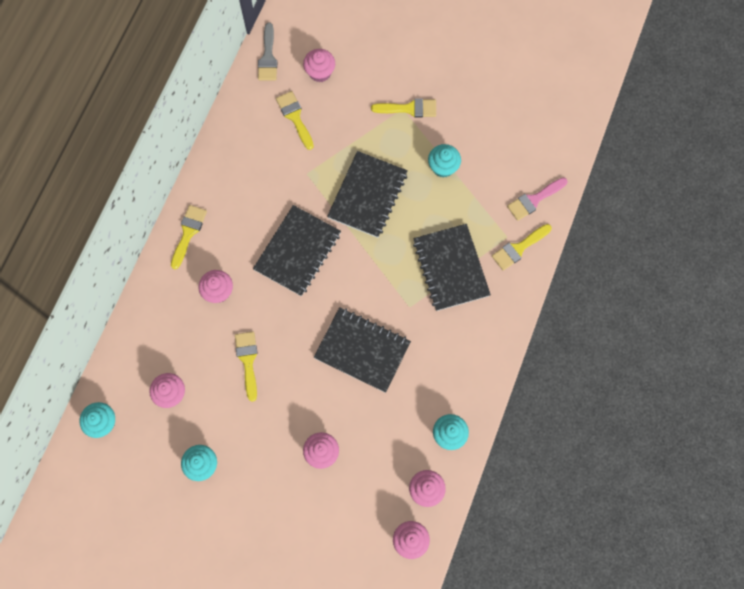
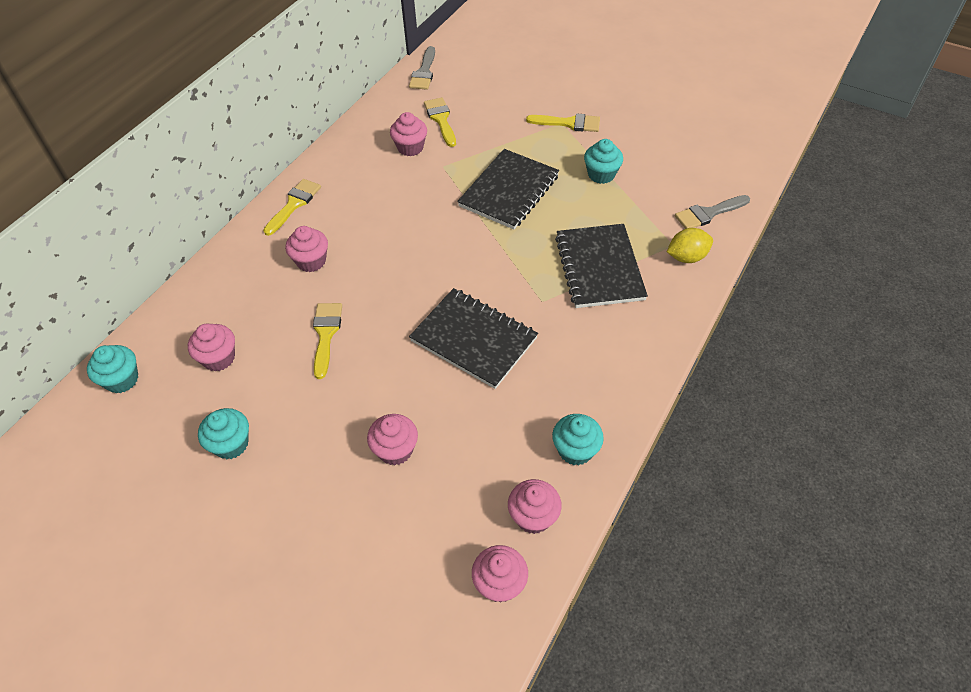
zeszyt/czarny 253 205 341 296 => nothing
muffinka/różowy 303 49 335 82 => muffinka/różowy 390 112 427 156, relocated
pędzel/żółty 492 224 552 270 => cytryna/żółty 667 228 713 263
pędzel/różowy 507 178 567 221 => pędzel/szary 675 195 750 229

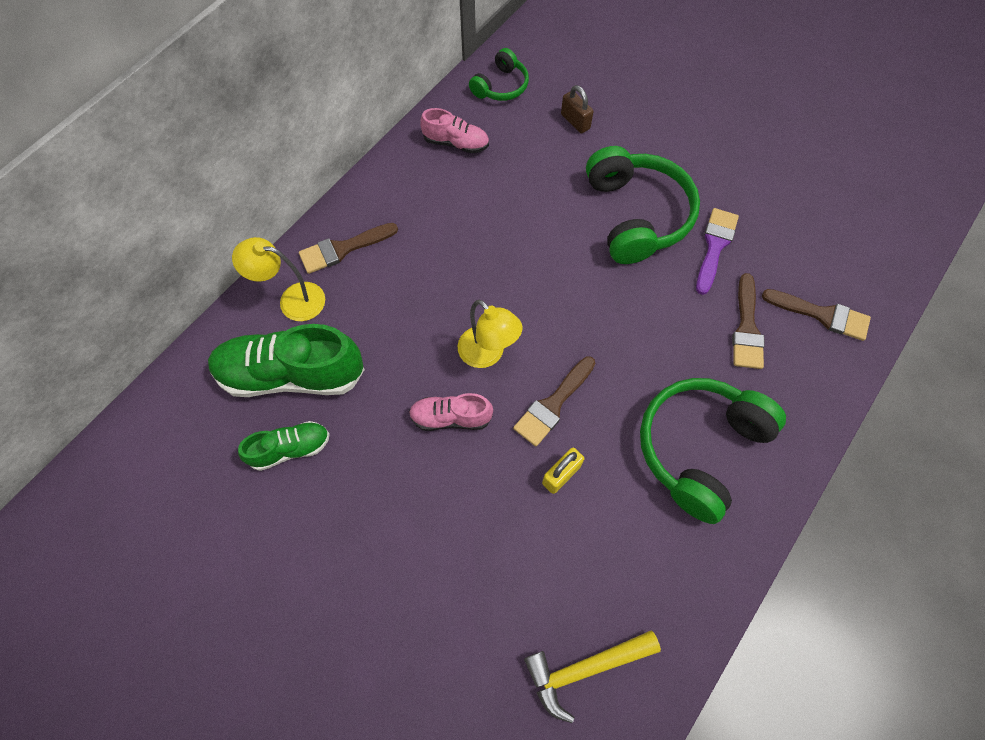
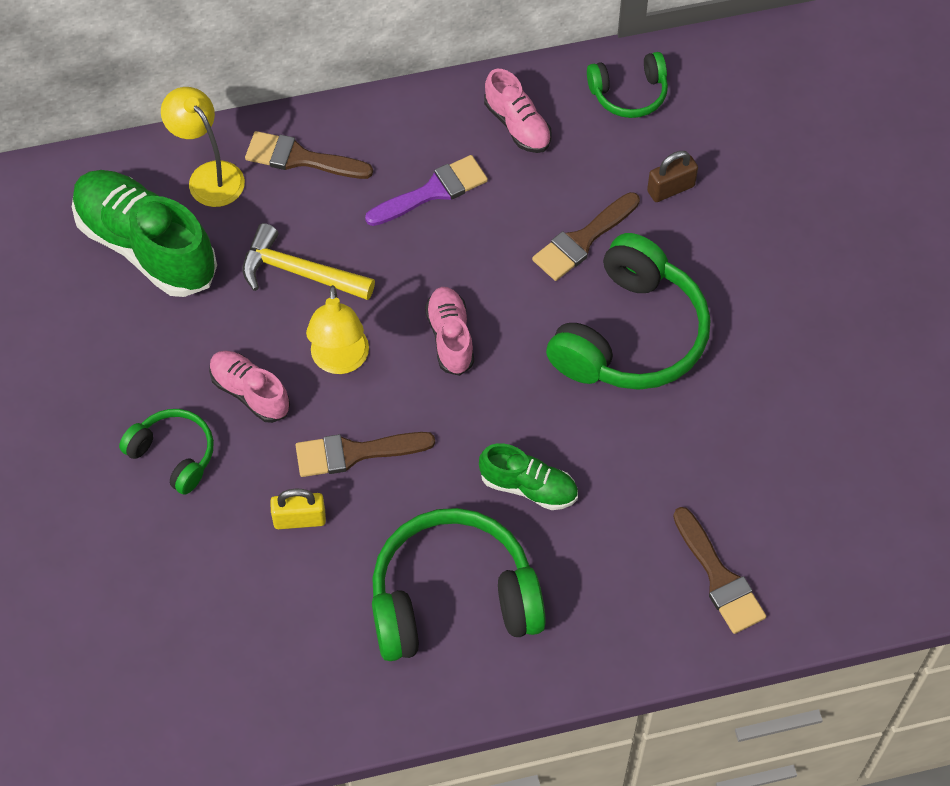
nothing => słuchawki/zielony 119 409 214 495
nothing => but/różowy 425 287 474 376
but/zielony 238 421 330 471 => but/zielony 479 443 578 510, relocated
młotek/żółty 524 630 661 723 => młotek/żółty 243 223 375 300, relocated
pędzel/fioletowy 696 208 739 295 => pędzel/fioletowy 365 155 488 226, relocated
pędzel/brązowy 732 273 765 369 => pędzel/brązowy 532 192 640 281, relocated
kłódka/brązowy 561 85 594 134 => kłódka/brązowy 647 151 698 202, 60 degrees clockwise

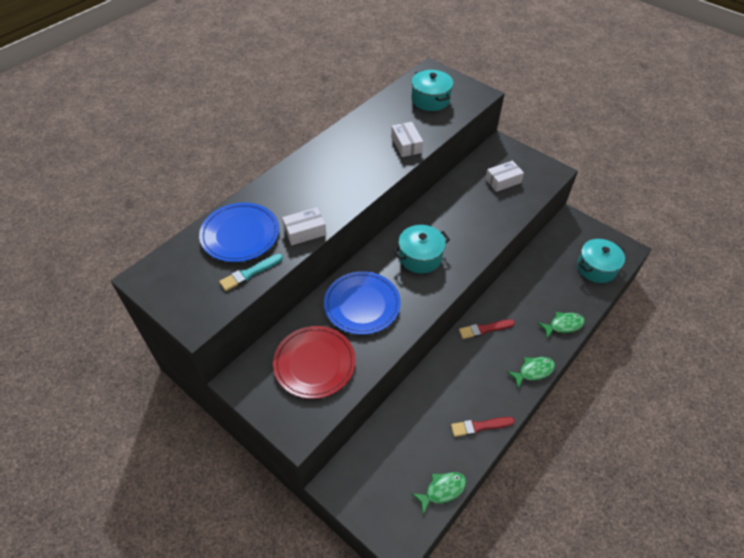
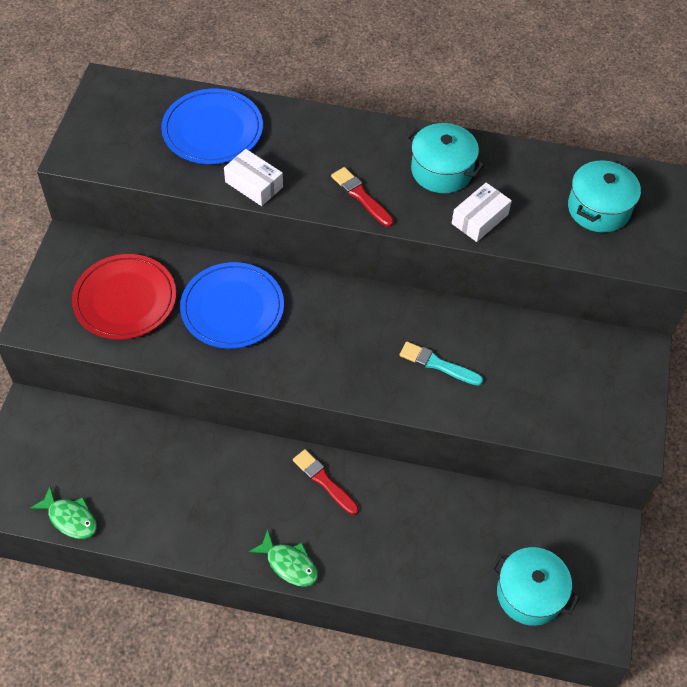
pudełko/biały 485 161 524 192 => nothing
ryba/zielony 538 312 585 338 => nothing
pędzel/turkusowy 219 254 283 291 => pędzel/turkusowy 400 342 483 386, relocated
garnek/turkusowy 393 225 450 274 => garnek/turkusowy 405 123 485 193, relocated
pędzel/czerwony 451 417 515 437 => pędzel/czerwony 331 167 394 227, relocated

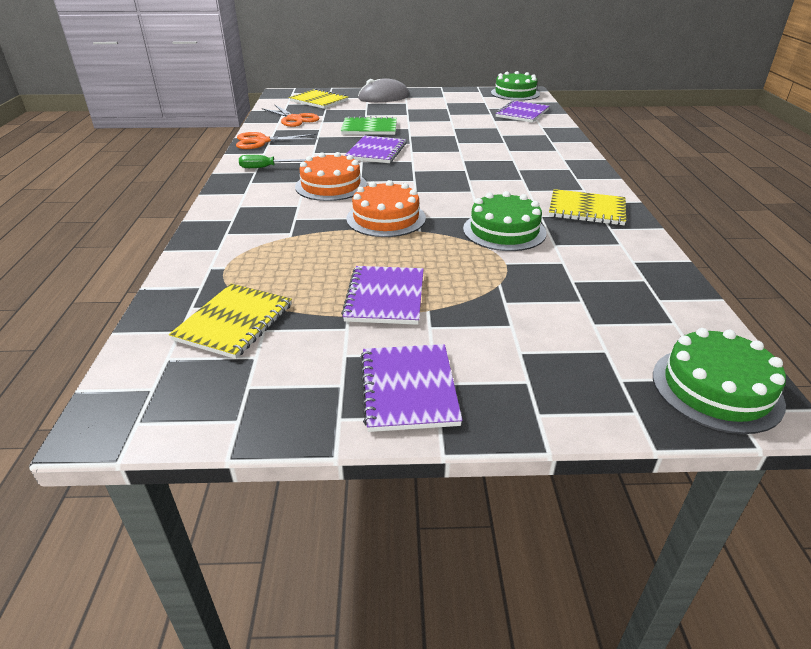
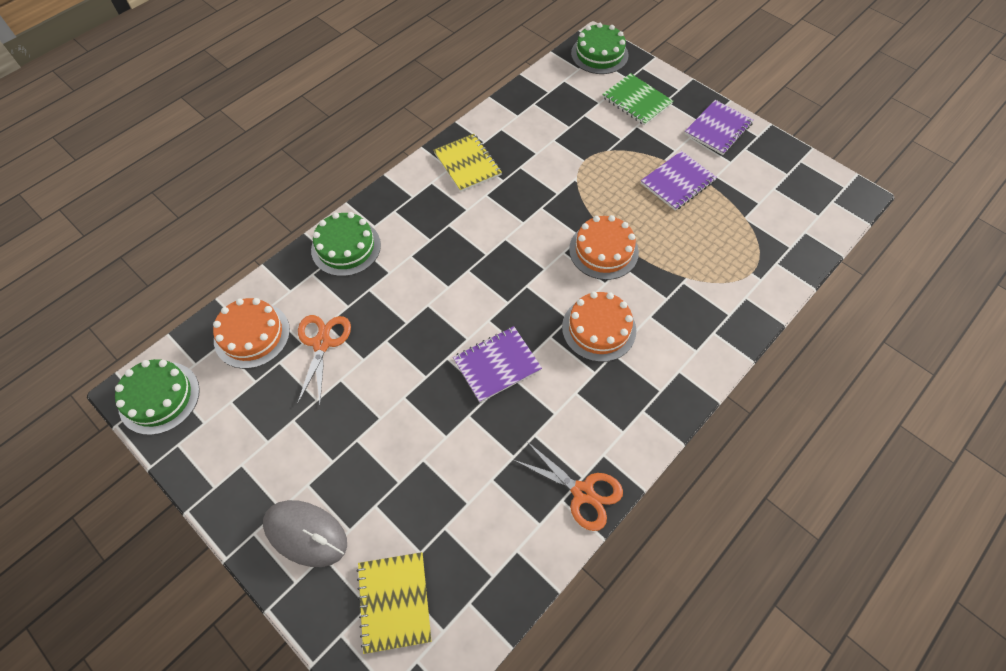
zeszyt/żółty 169 284 292 359 => nothing
śrubokręt/zielony 239 155 306 168 => nothing
nożyczki/pomarańczowy 262 105 320 127 => nożyczki/pomarańczowy 297 315 351 405, relocated
zeszyt/zielony 341 116 397 135 => zeszyt/zielony 602 73 673 126, relocated
tort/zielony 463 191 546 251 => tort/zielony 311 212 381 276, relocated
zeszyt/fioletowy 496 100 549 123 => tort/pomarańczowy 213 298 290 369

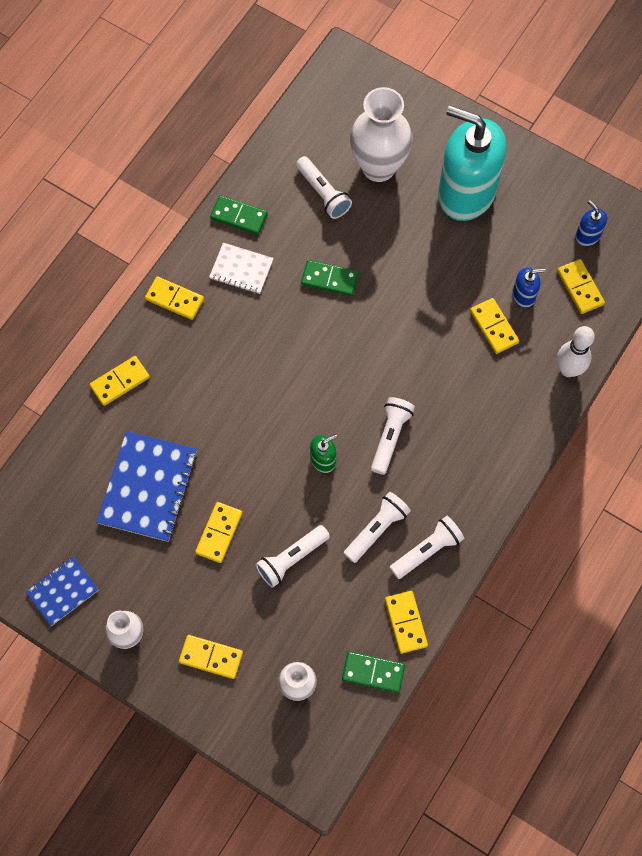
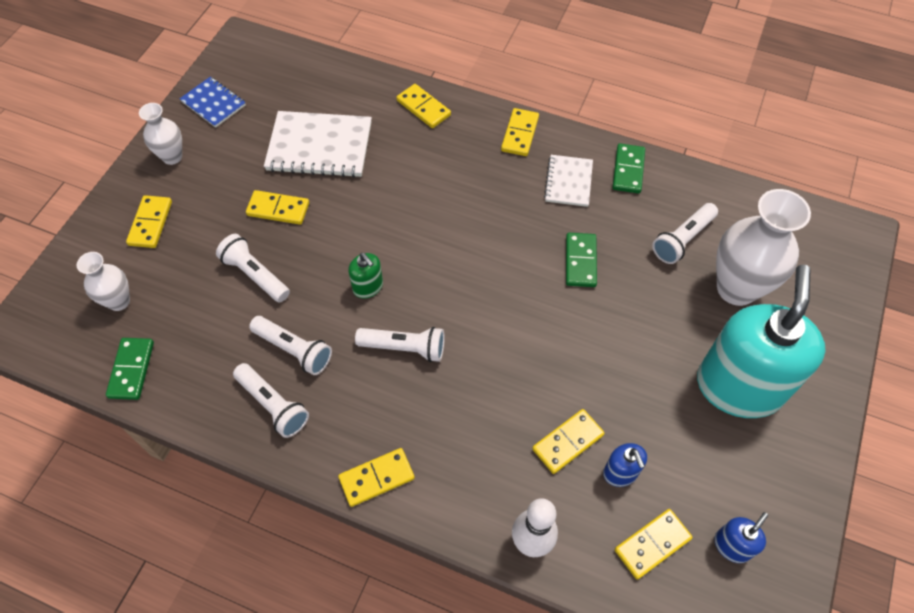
kostka domina/żółty 385 591 428 654 => kostka domina/żółty 338 448 415 507, relocated
zeszyt/niebieski 97 431 197 542 => zeszyt/biały 264 111 372 178

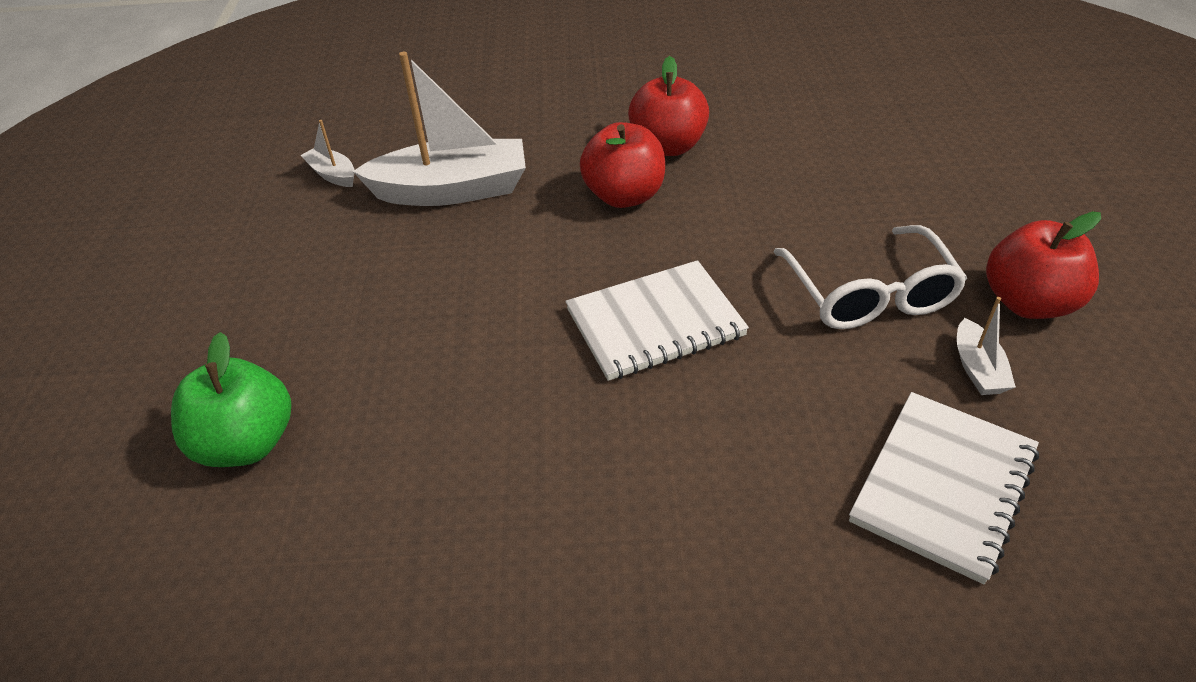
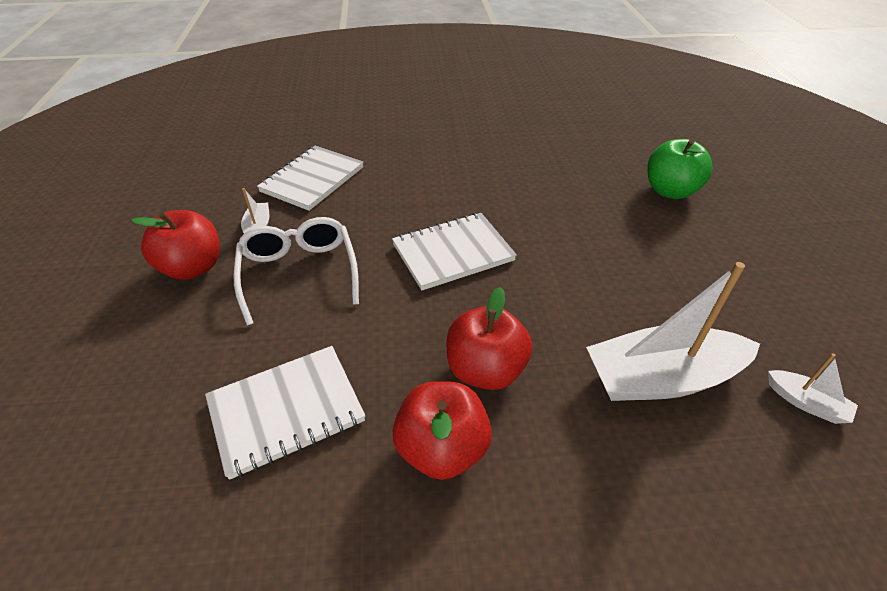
nothing => zeszyt/biały 205 346 365 480

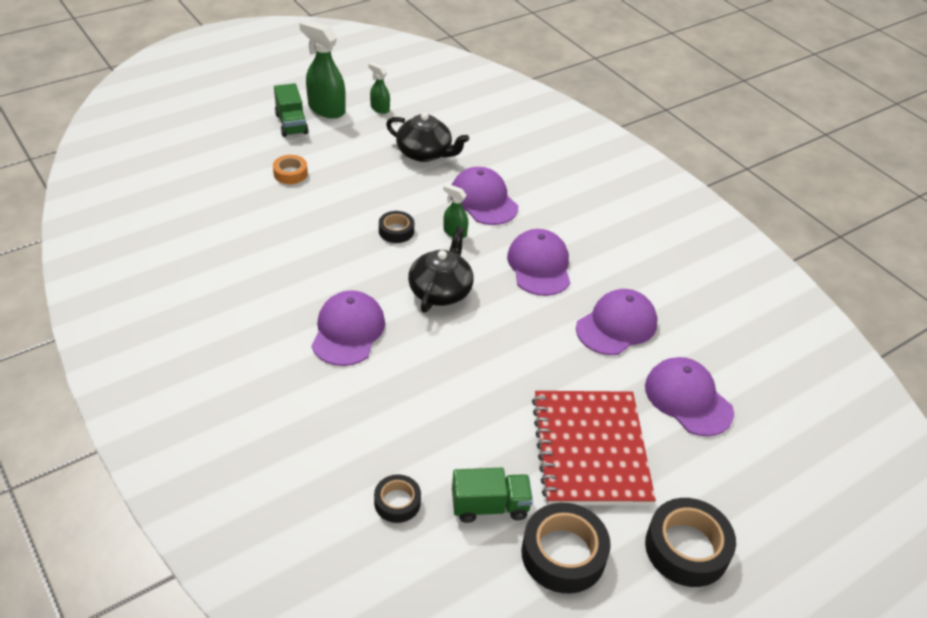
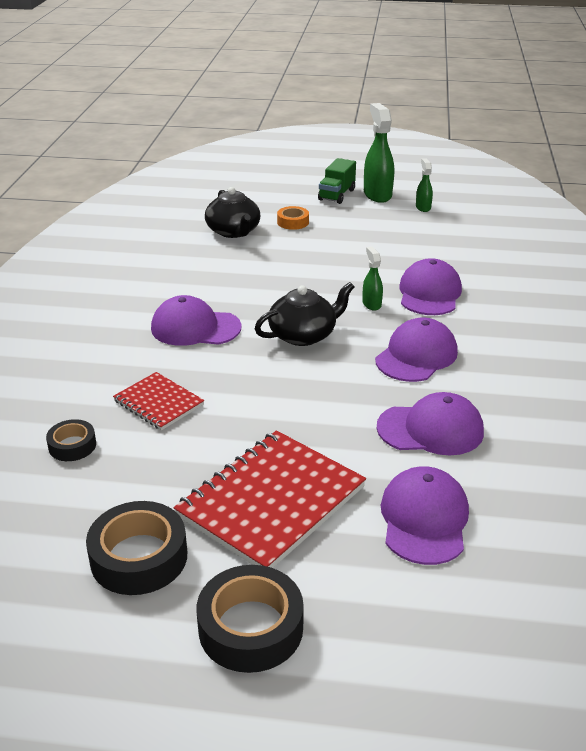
taśma klejąca/czarny 379 211 414 243 => nothing
ciężarówka/zielony 452 468 533 523 => nothing
nothing => zeszyt/czerwony 113 372 204 430
imbryk/czarny 386 113 469 162 => imbryk/czarny 205 187 260 238, relocated
czapka/fioletowy 311 290 385 366 => czapka/fioletowy 151 295 242 346, 135 degrees counterclockwise

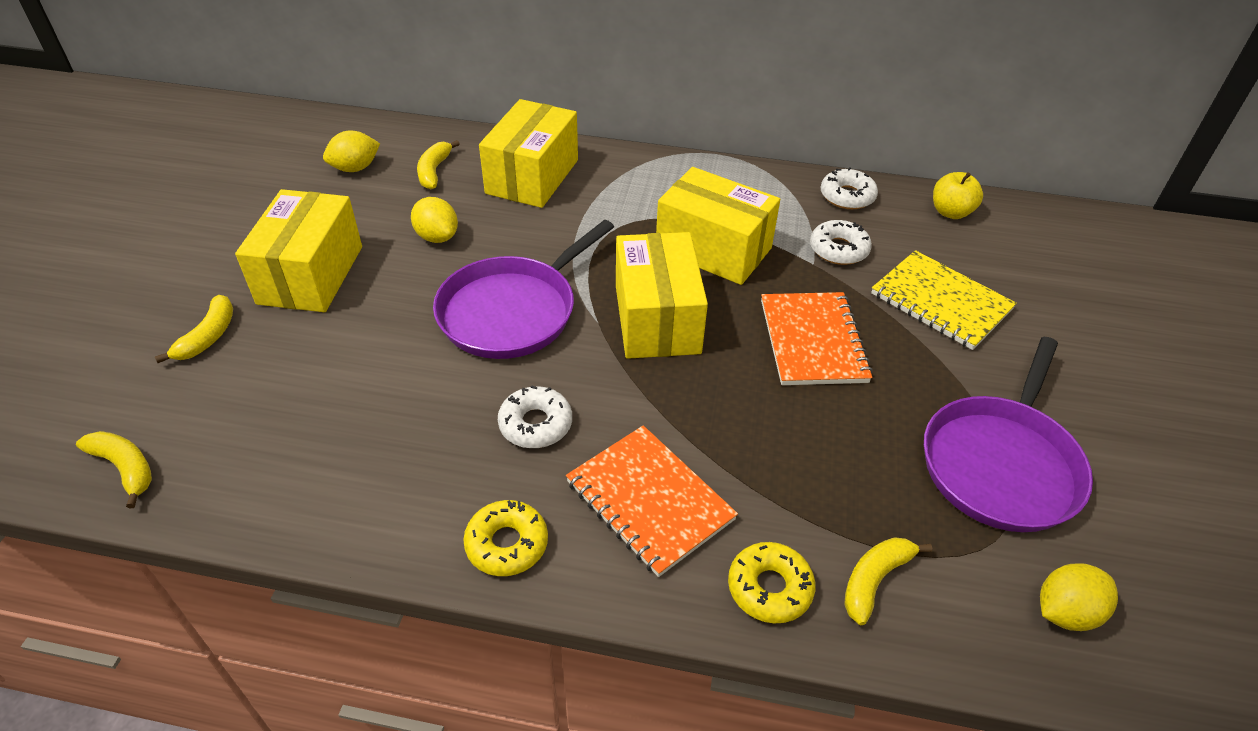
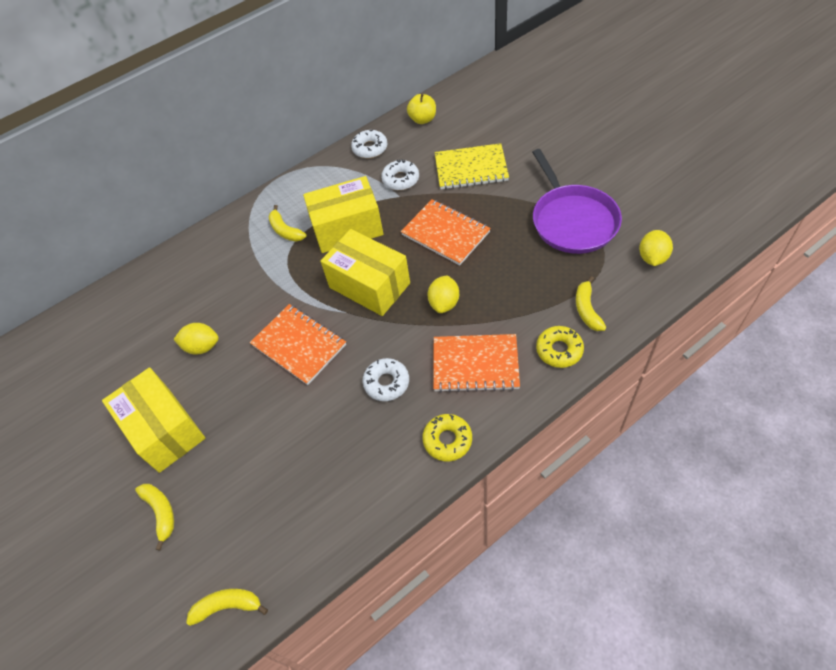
pudełko/żółty 479 99 578 208 => nothing
cytryna/żółty 323 131 380 172 => cytryna/żółty 427 275 459 313, relocated
banan/żółty 417 140 459 189 => banan/żółty 268 205 307 242, relocated
patelnia/fioletowy 433 220 614 359 => zeszyt/pomarańczowy 250 304 346 385

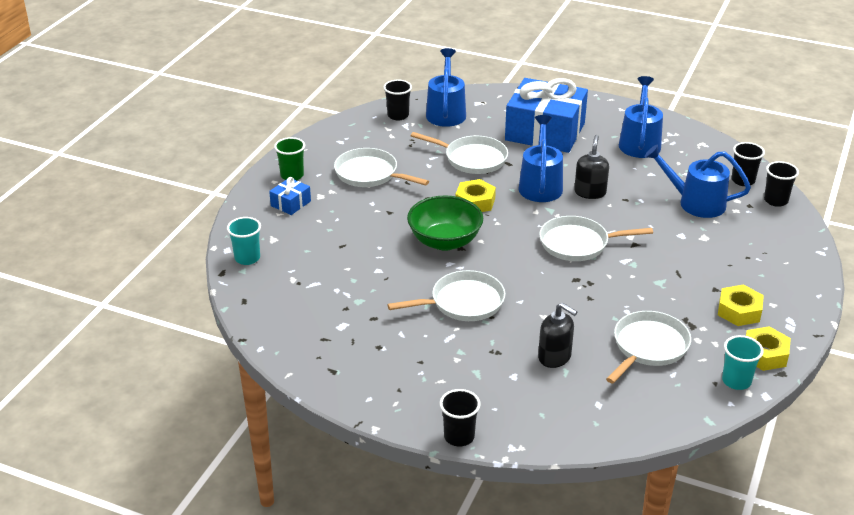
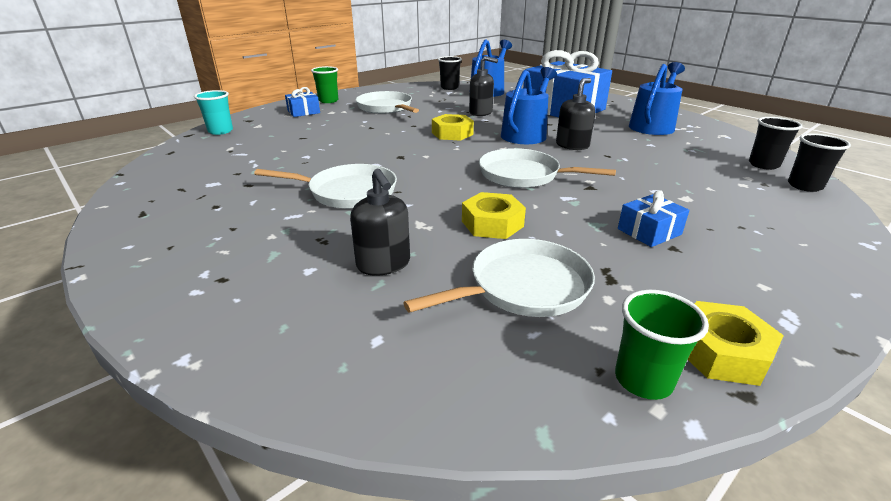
miska/zielony 407 196 483 251 => nothing
szklanka/czarny 440 389 481 446 => nothing
konewka/niebieski 645 144 751 218 => nothing
nothing => prezent/niebieski 618 190 690 247
nakrętka/żółty 718 285 764 326 => nakrętka/żółty 462 192 526 239, relocated
patelnia/biały 411 132 508 174 => dozownik mydła/czarny 469 56 498 116
szklanka/turkusowy 722 335 764 390 => szklanka/zielony 615 290 709 400

